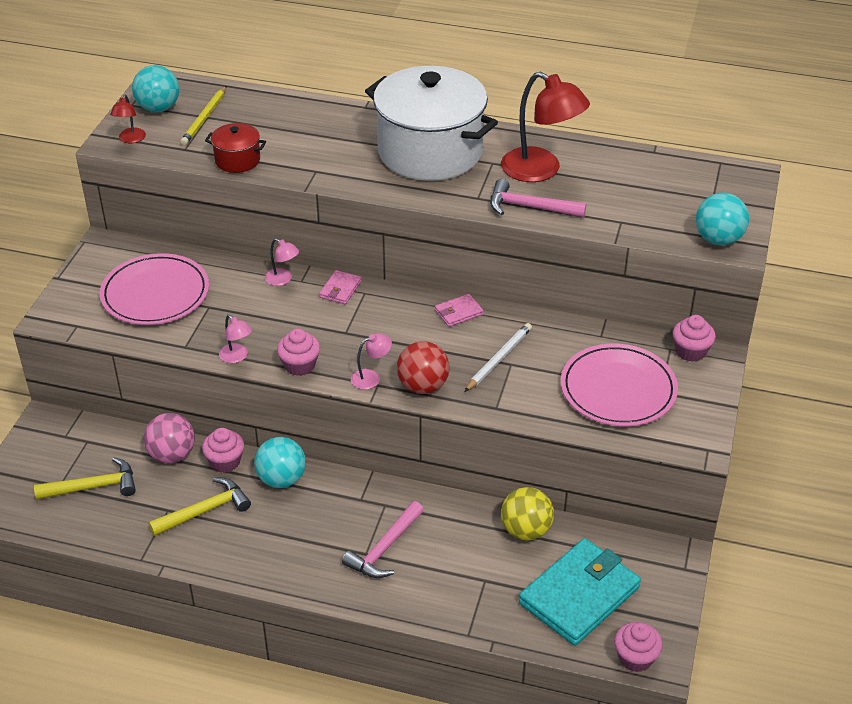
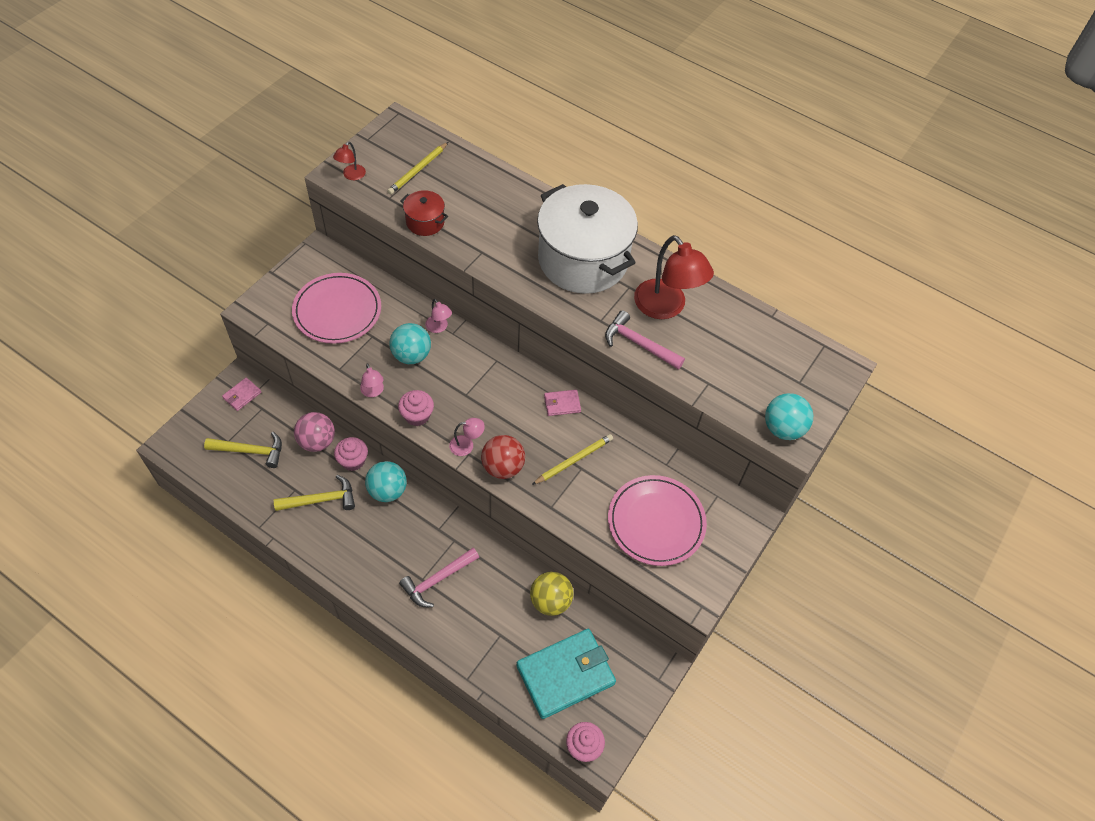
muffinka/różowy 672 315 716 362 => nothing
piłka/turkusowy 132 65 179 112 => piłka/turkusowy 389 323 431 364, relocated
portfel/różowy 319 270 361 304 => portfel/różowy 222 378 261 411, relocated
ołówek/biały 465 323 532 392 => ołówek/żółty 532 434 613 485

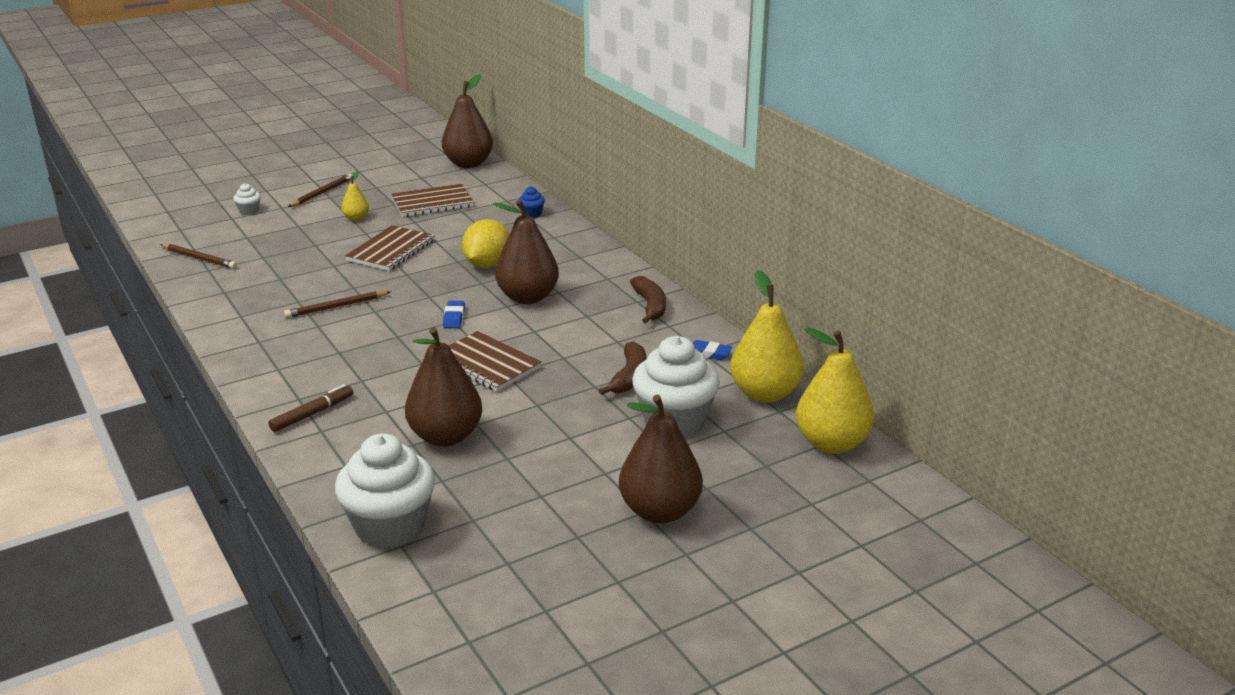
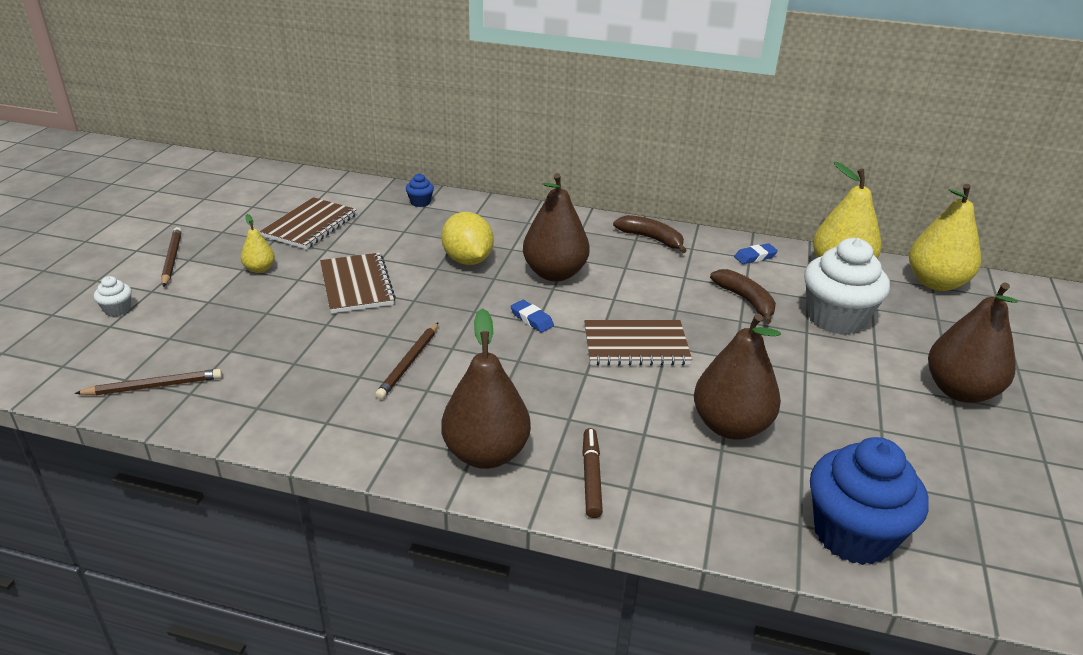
gruszka/brązowy 442 74 493 168 => gruszka/brązowy 441 308 531 469, relocated
muffinka/biały 335 434 435 549 => muffinka/niebieski 810 437 929 565

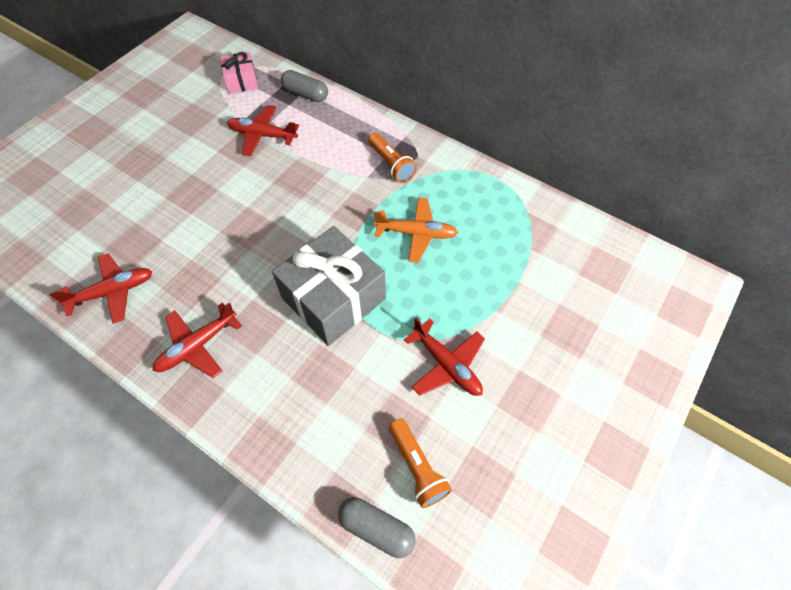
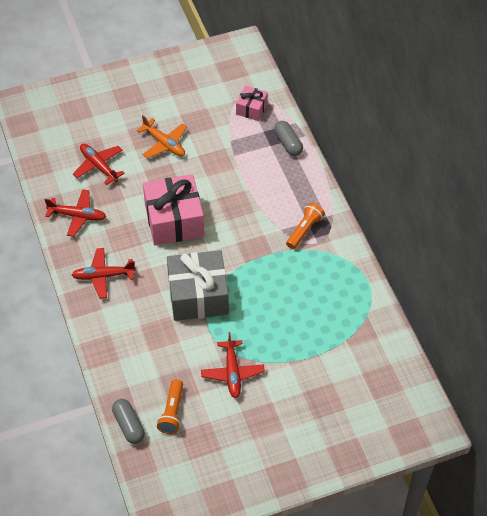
nothing => prezent/różowy 143 174 204 245
samolot/czerwony 227 105 299 156 => samolot/czerwony 73 144 125 185, relocated
samolot/pomarańczowy 374 198 458 263 => samolot/pomarańczowy 137 115 187 159, relocated
latarka/pomarańczowy 368 133 417 183 => latarka/pomarańczowy 286 203 325 249, 150 degrees counterclockwise

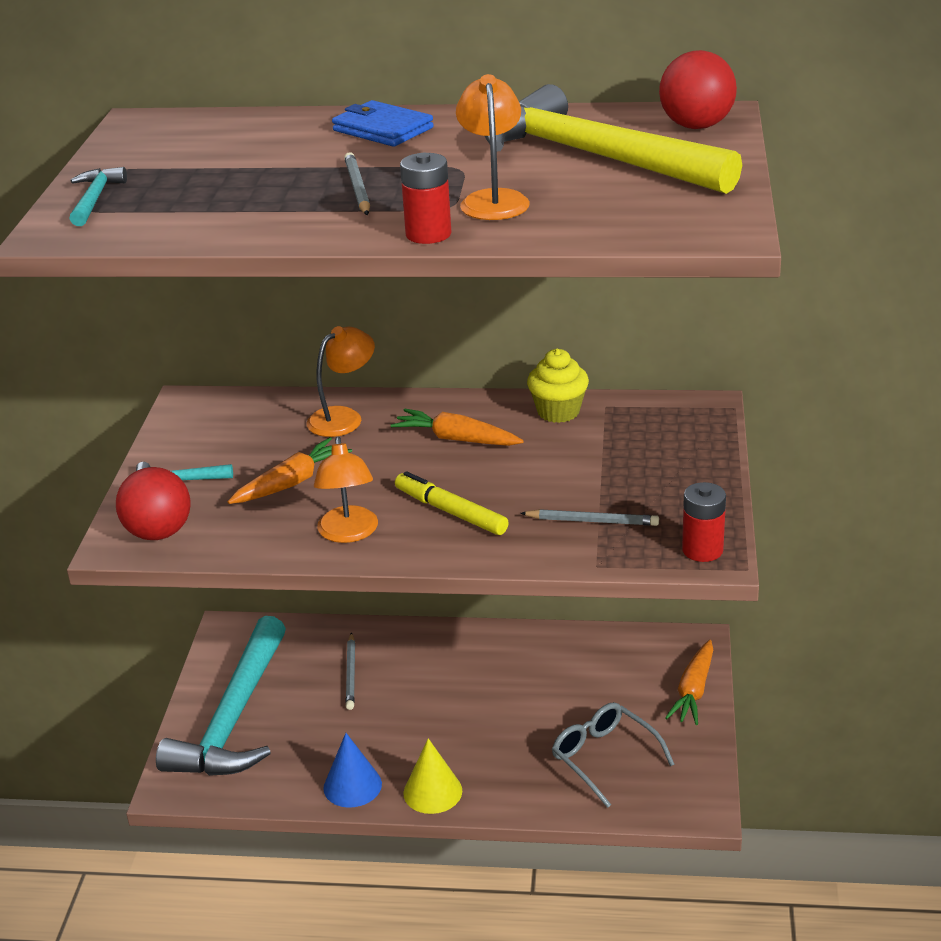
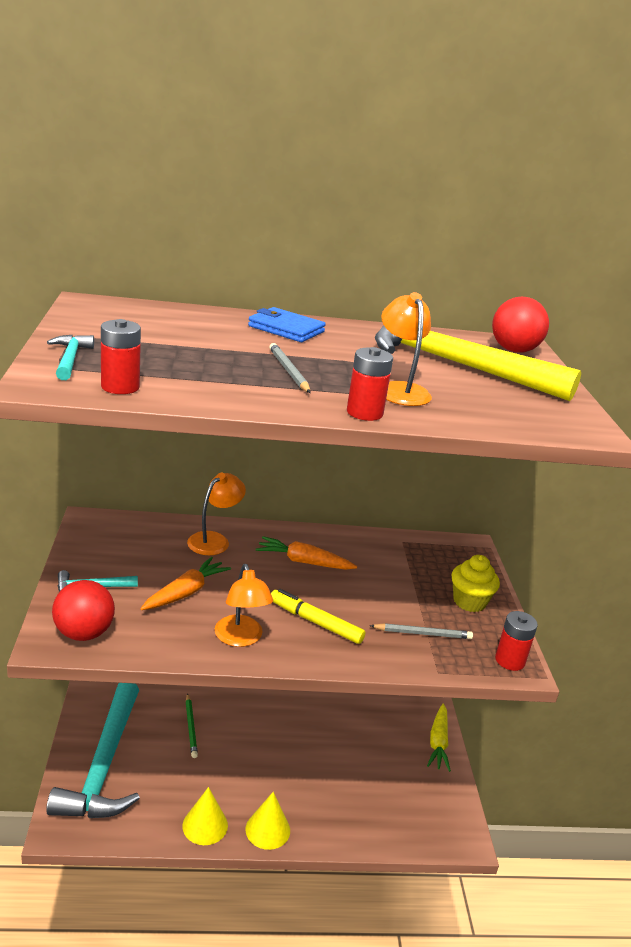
okulary/szary 552 702 675 808 => nothing
nothing => bateria/czerwony 101 319 141 394
muffinka/żółty 527 349 589 423 => muffinka/żółty 452 555 500 612, relocated
stożek/niebieski 323 733 382 808 => stożek/żółty 182 787 228 845
ołówek/szary 345 632 355 710 => ołówek/zielony 186 693 198 758
marchewka/pomarańczowy 665 640 713 725 => marchewka/żółty 427 703 451 772

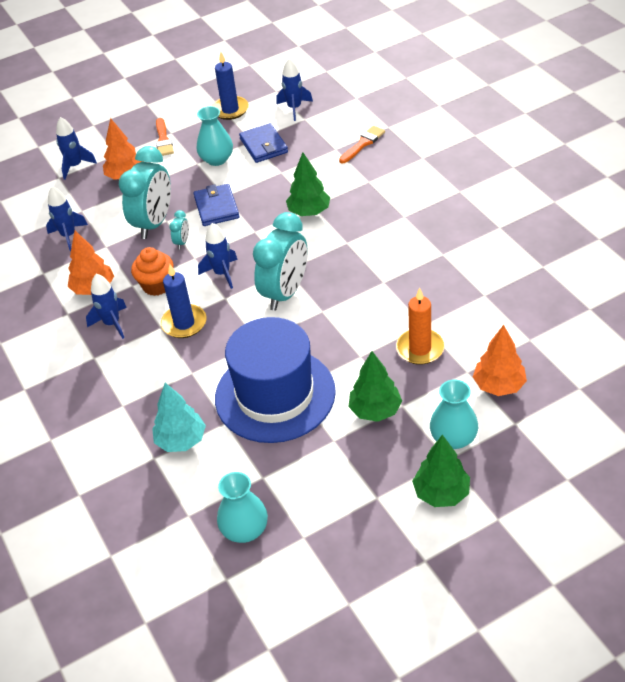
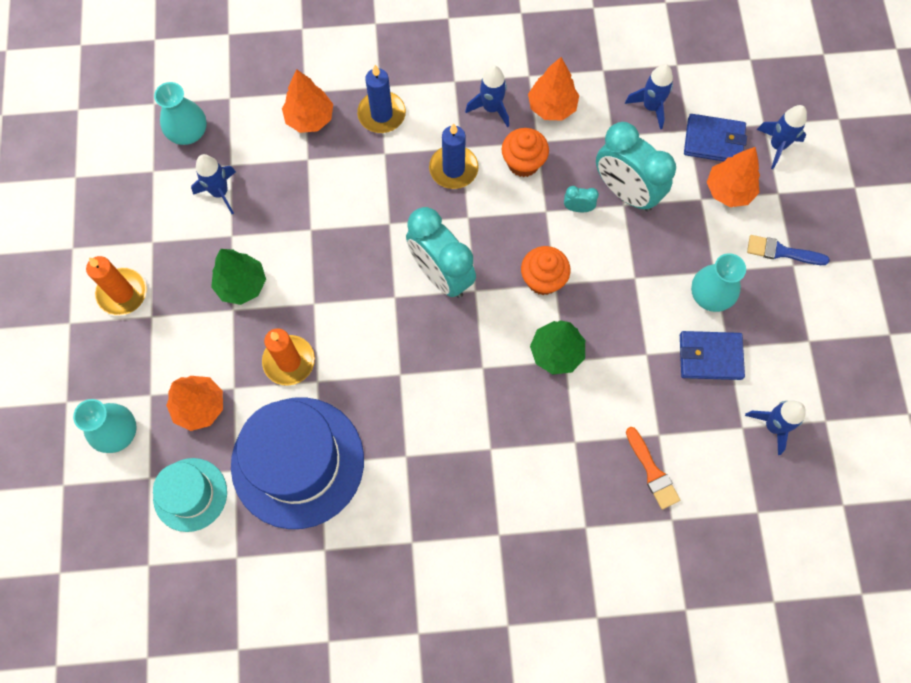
nothing => kapelusz/turkusowy 153 458 227 532
nothing => muffinka/pomarańczowy 521 246 571 295
portfel/niebieski 194 184 239 226 => portfel/niebieski 684 114 747 161, relocated
rakieta/niebieski 198 223 238 289 => rakieta/niebieski 191 154 236 214, relocated
świeca/niebieski 212 52 249 120 => świeca/niebieski 357 65 406 133, relocated
kapelusz/niebieski 215 317 336 443 => kapelusz/niebieski 231 397 364 529, relocated
wazon/turkusowy 430 380 478 449 => wazon/turkusowy 73 399 137 453, relocated
drzewko/zielony 412 435 470 507 => świeca/pomarańczowy 86 256 147 316
drzewko/turkusowy 152 383 206 452 => drzewko/pomarańczowy 282 69 333 133
pędzel/pomarańczowy 156 118 174 156 => pędzel/niebieski 747 235 830 265
budzik/turkusowy 169 210 189 249 => budzik/turkusowy 564 186 599 212, 150 degrees clockwise

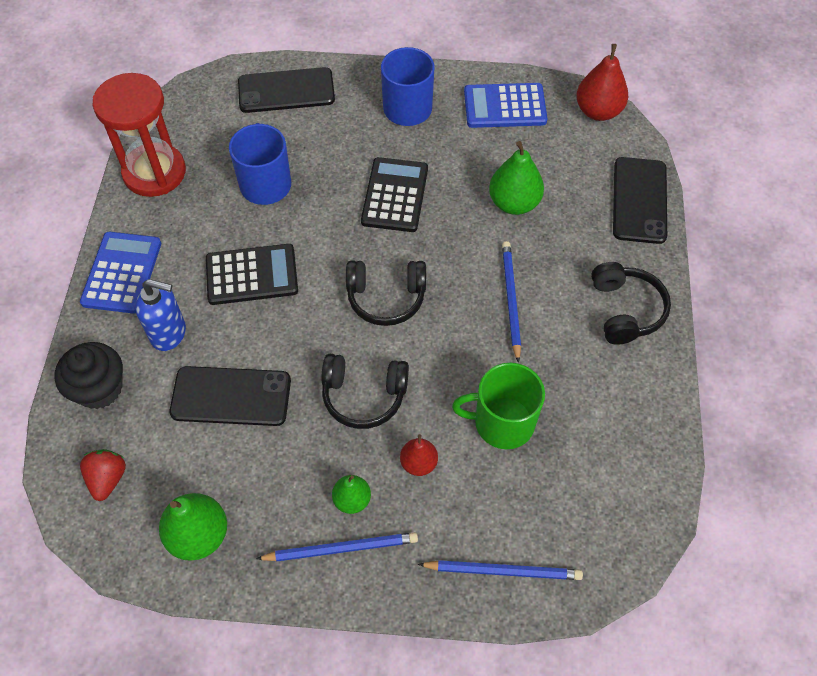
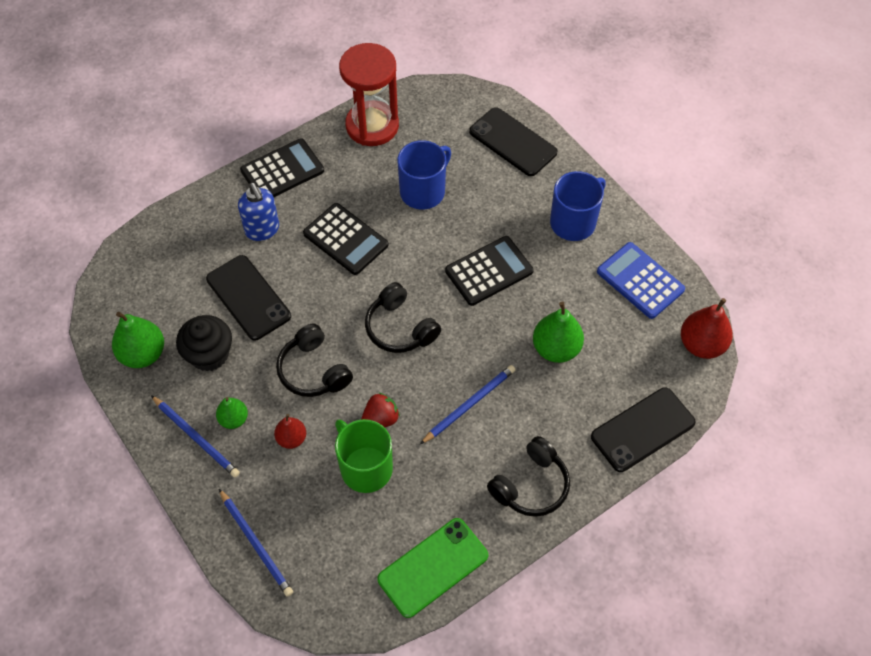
nothing => telefon/zielony 377 518 488 618
muffinka/czarny 55 342 123 409 => muffinka/czarny 176 315 232 371, relocated
truskawka/czerwony 80 449 126 501 => truskawka/czerwony 361 392 400 428, relocated
kalkulator/niebieski 80 232 161 314 => kalkulator/czarny 240 138 324 197

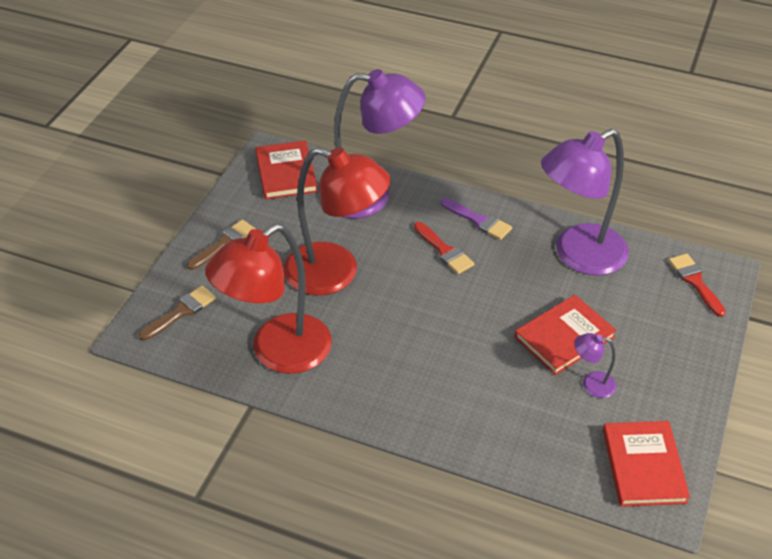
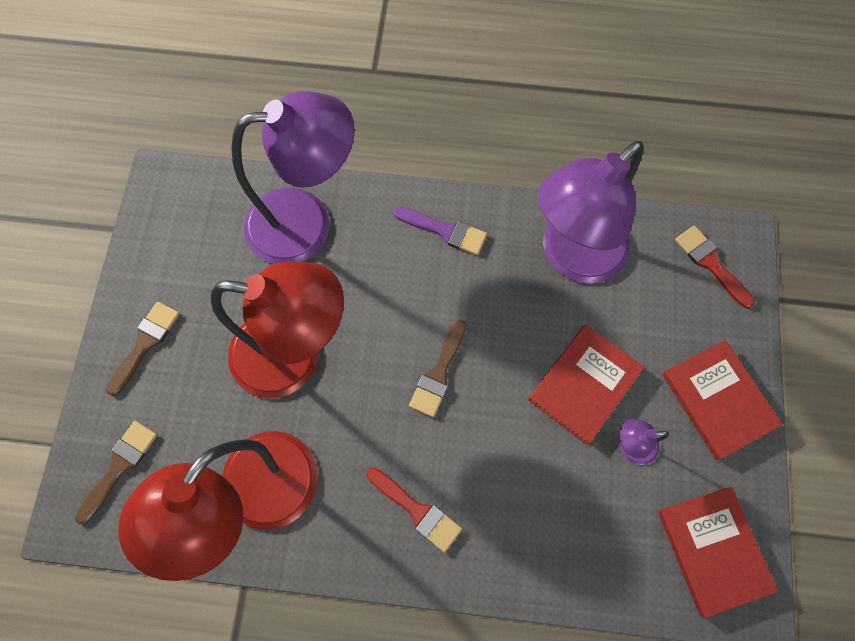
nothing => pędzel/brązowy 409 320 466 417
książka/czerwony 255 140 318 200 => książka/czerwony 662 340 783 460, relocated
pędzel/czerwony 414 222 474 274 => pędzel/czerwony 367 467 462 552, relocated

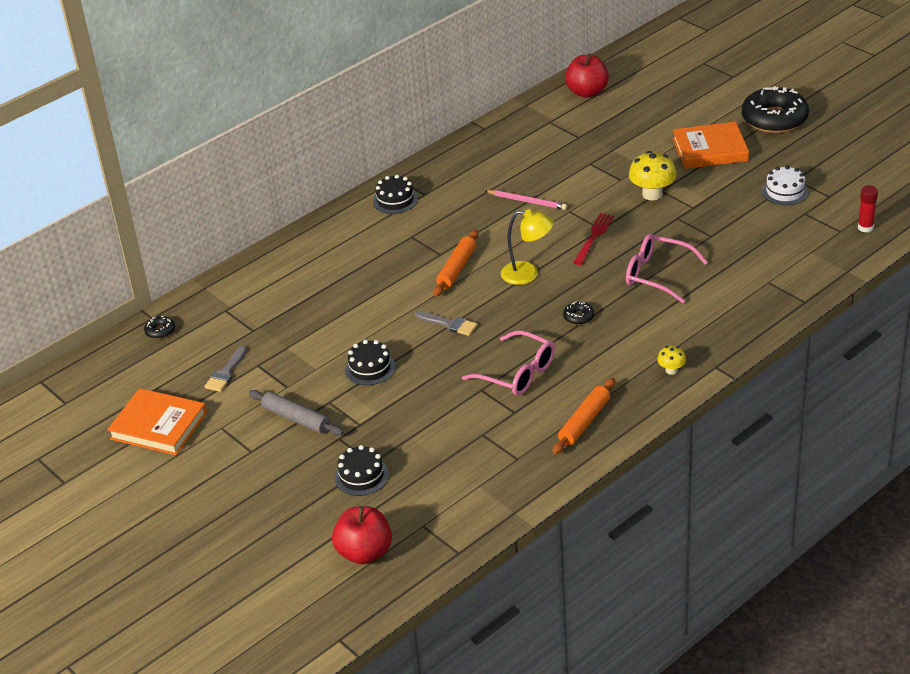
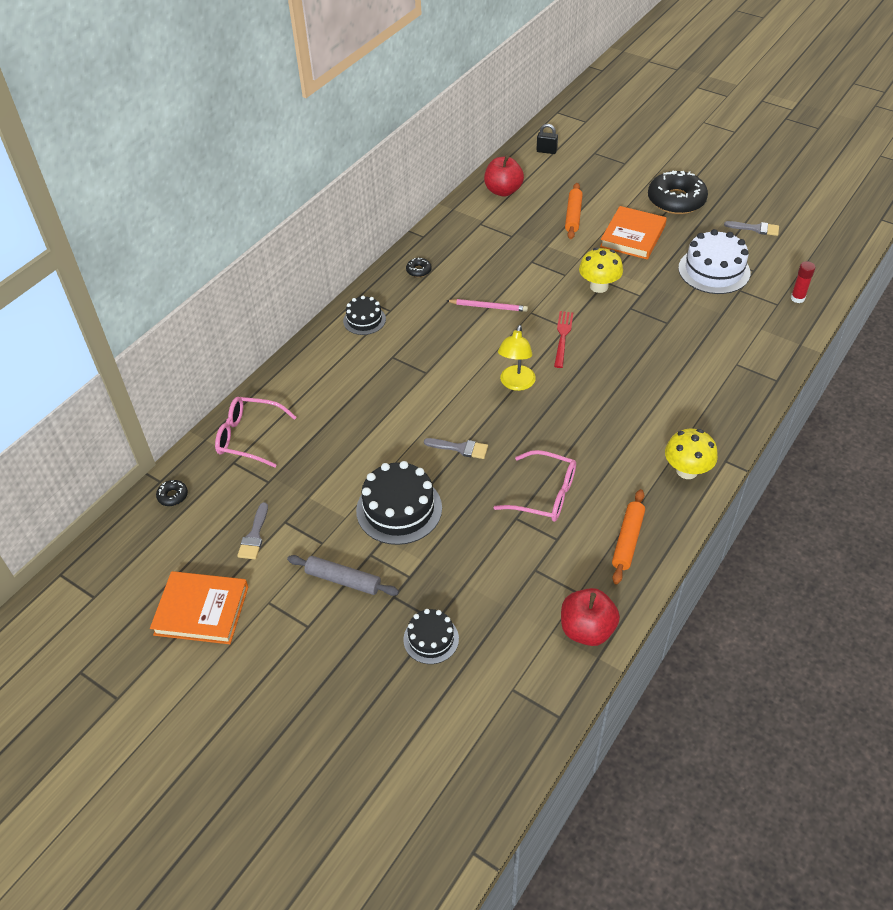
nothing => kłódka/czarny 536 124 558 154
nothing => pędzel/szary 724 221 779 236
jabłko/czerwony 332 506 392 564 => jabłko/czerwony 561 588 620 646, relocated
wałek do ciasta/pomarańczowy 434 230 479 296 => wałek do ciasta/pomarańczowy 565 183 583 239, relocated
donut/czarny 563 301 594 325 => donut/czarny 406 258 432 277, relocated
okulary/różowy 626 234 708 303 => okulary/różowy 215 397 297 468, relocated
lampka/żółty 501 209 554 285 => lampka/żółty 498 325 536 391, 105 degrees clockwise
książka/pomarańczowy 673 122 749 169 => książka/pomarańczowy 600 206 667 260, 45 degrees counterclockwise
tort/czarny 345 340 396 385 => tort/czarny 356 461 442 545, x1.71
grzyb/żółty 657 346 686 375 => grzyb/żółty 665 429 718 479, x1.88
tort/biały 762 165 809 205 => tort/biały 678 229 750 294, x1.71

